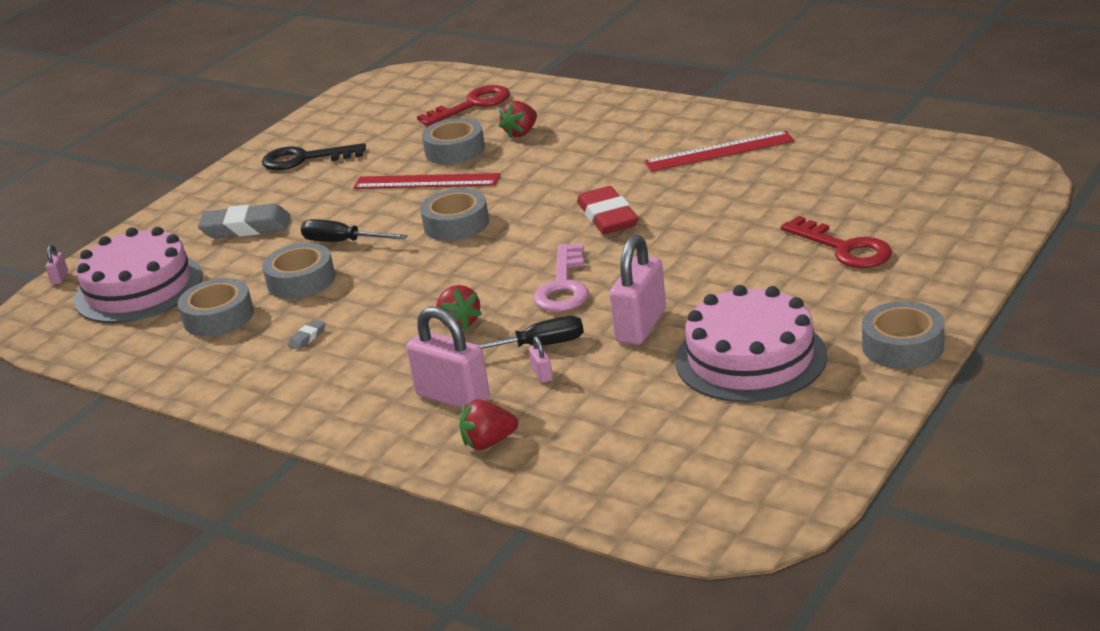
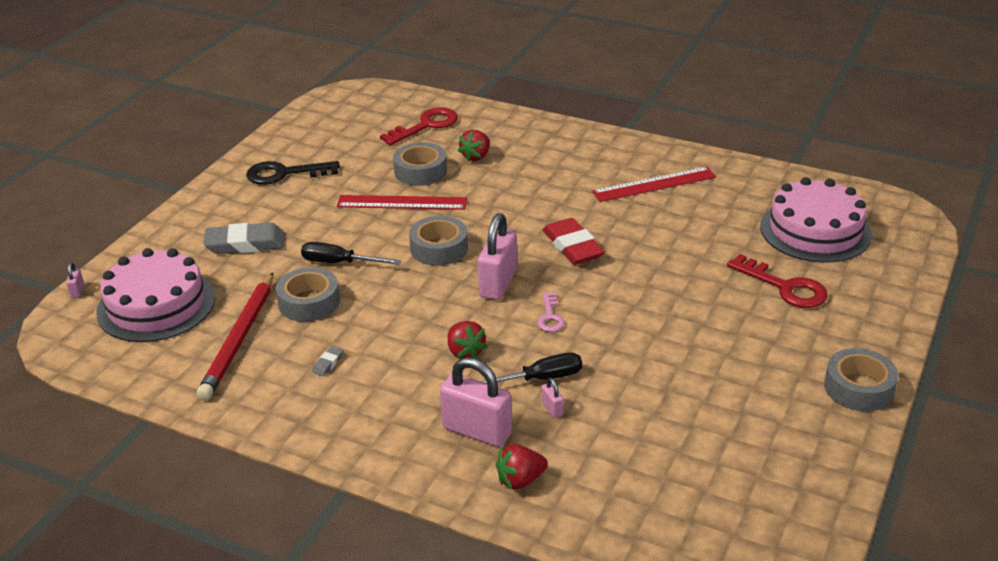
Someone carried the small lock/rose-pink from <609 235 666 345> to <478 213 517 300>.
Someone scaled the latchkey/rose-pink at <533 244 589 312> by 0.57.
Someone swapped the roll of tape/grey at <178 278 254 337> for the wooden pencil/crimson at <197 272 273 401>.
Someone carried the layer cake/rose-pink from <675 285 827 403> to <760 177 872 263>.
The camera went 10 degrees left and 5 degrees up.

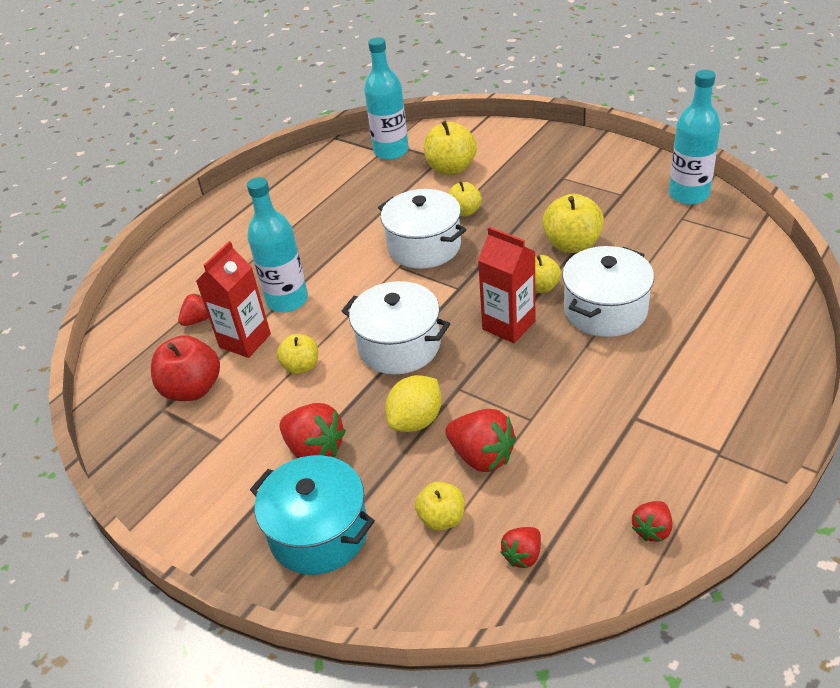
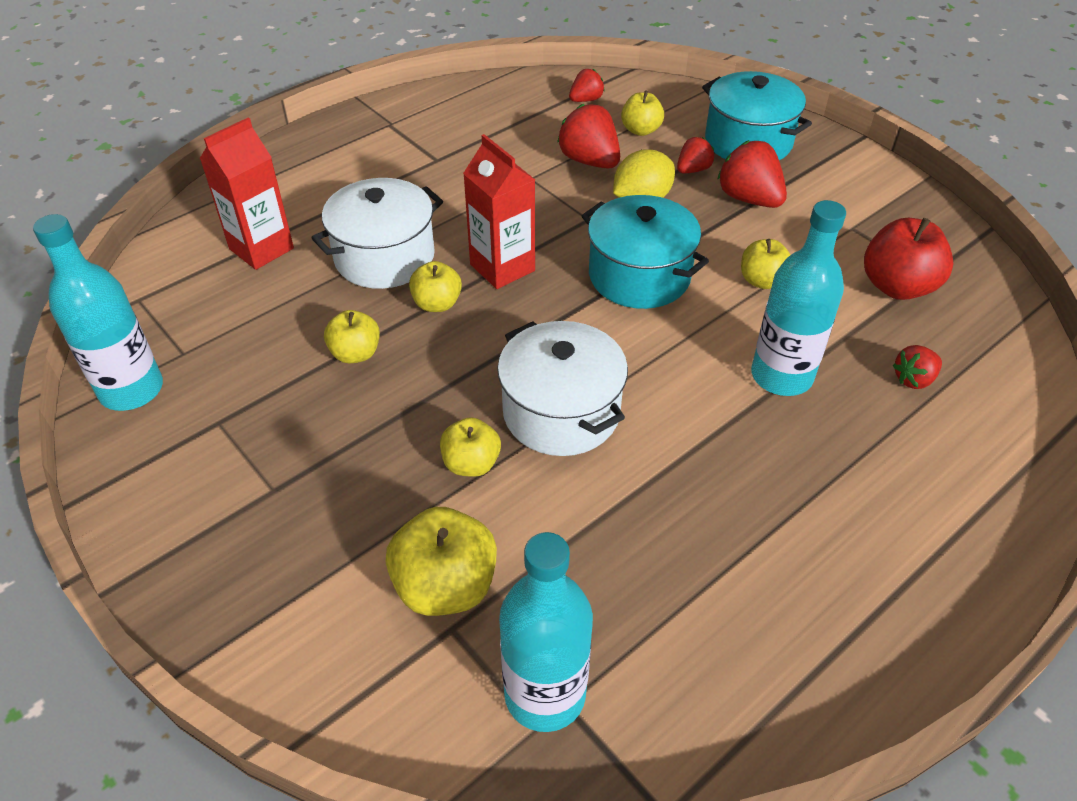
Someone scaled the apple fruit/yellow at <542 193 604 253> by 0.62.
Someone carried the juice carton/crimson from <196 241 271 358> to <200 118 294 270>.
Someone repainted the cooking pot/white at <341 281 450 374>, which became the cooking pot/aqua at <582 195 709 309>.
Someone carried the toy strawberry/crimson from <632 501 672 542> to <677 137 714 173>.
The camera went 170 degrees left and 5 degrees up.

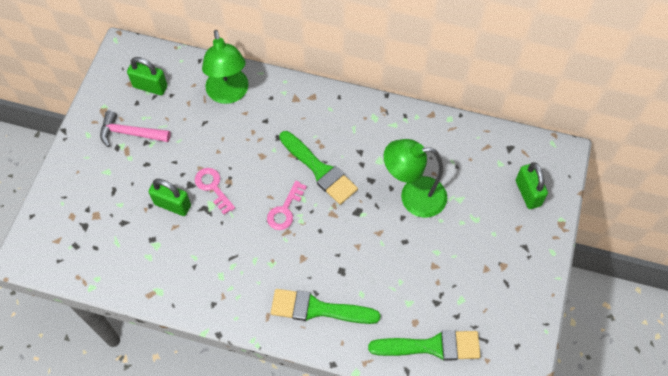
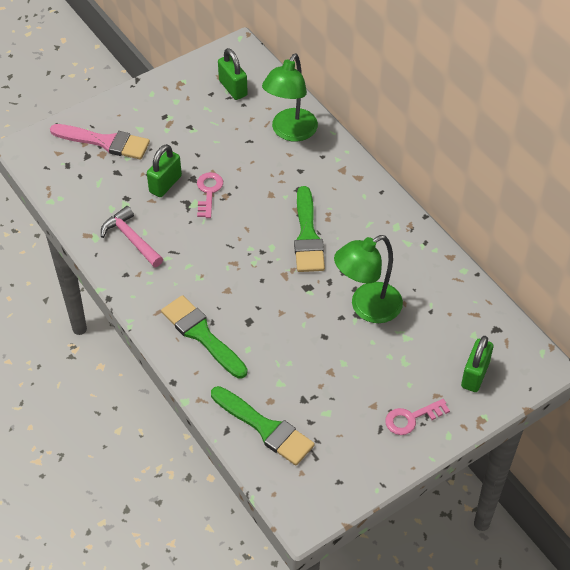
Someone carried the hammer/rose-pink from <100 111 171 147> to <101 206 163 267>.
Someone rotated the reading lamp/green at <383 139 447 218> by 75 degrees counterclockwise.
Someone rotated the small lock/green at <149 179 191 216> by 60 degrees clockwise.
Someone carried the latchkey/rose-pink from <267 181 307 230> to <385 399 450 435>.
Someone put down the brush/rose-pink at <50 124 150 159>.
The camera went 40 degrees right and 10 degrees down.

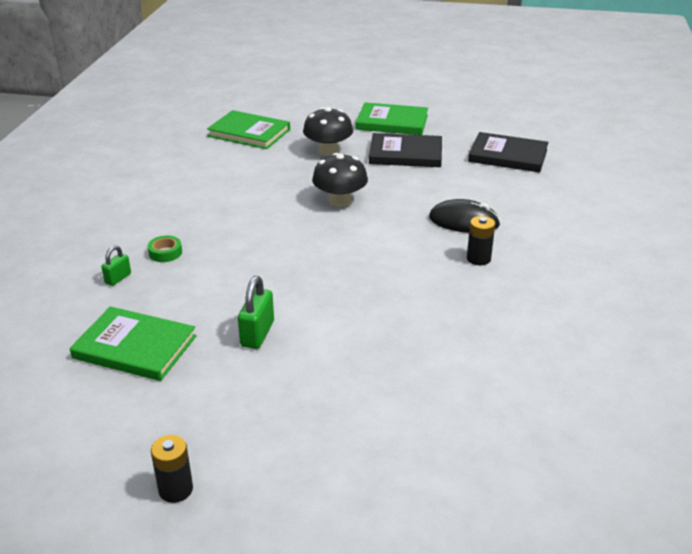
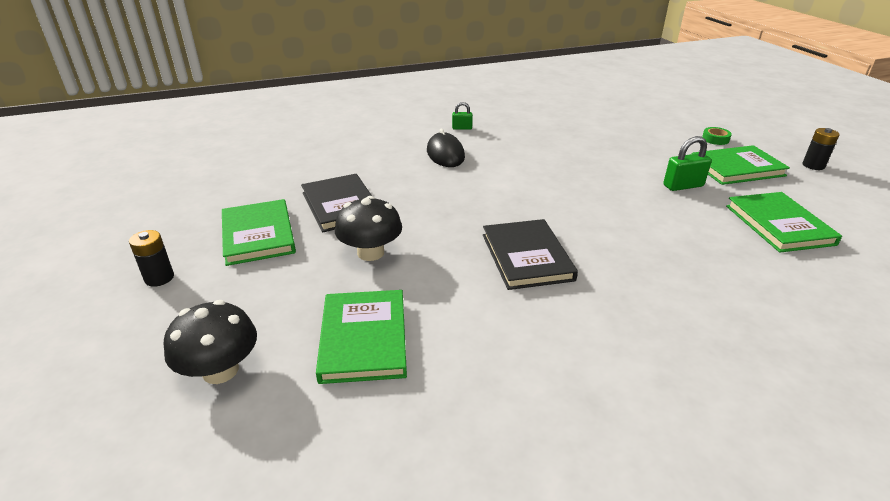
Someone carried the book/ebony from <468 132 548 172> to <483 219 578 290>.
Someone carried the mushroom/ebony from <312 153 368 207> to <164 300 257 384>.
Someone carried the power cell/ebony from <467 216 495 265> to <129 230 174 287>.
Someone carried the roll of tape/green from <148 236 182 262> to <702 127 732 145>.
Someone carried the small lock/green from <101 245 131 286> to <452 102 473 130>.
Someone put down the book/green at <692 145 790 185>.
The camera went 120 degrees left and 0 degrees up.

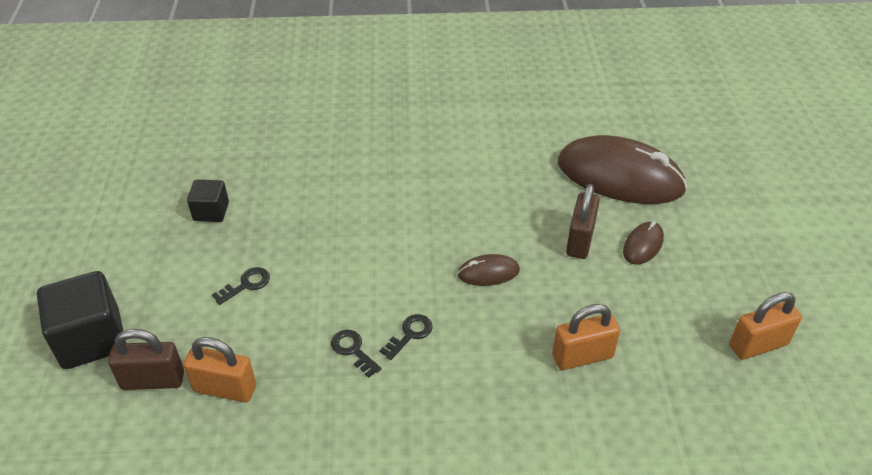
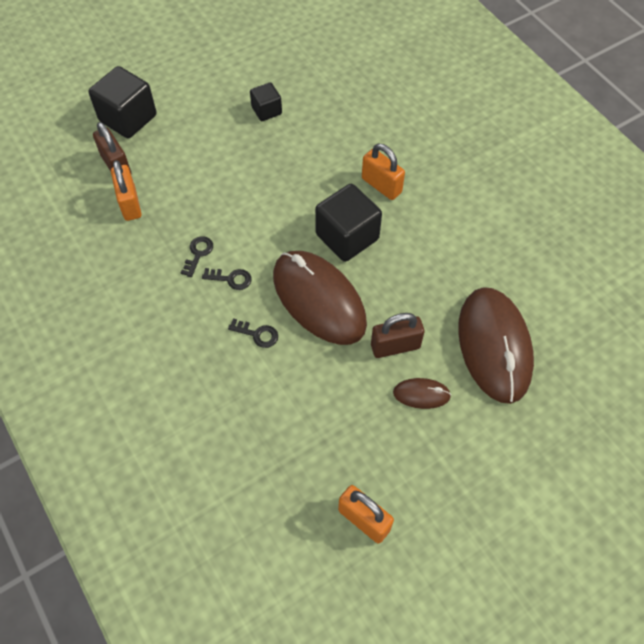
Someone scaled the computer mouse/russet at <457 254 520 286> by 2.29.
Someone carried the latchkey/ebony from <212 267 270 305> to <228 318 278 348>.
Someone carried the small lock/bright orange from <552 304 620 370> to <362 144 405 200>.
Someone put down the solid cube/ebony at <315 184 382 262>.
The camera went 60 degrees right and 15 degrees up.

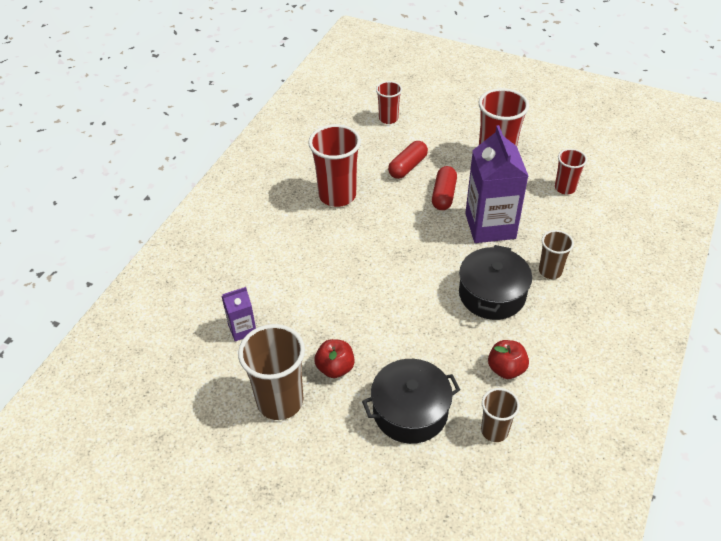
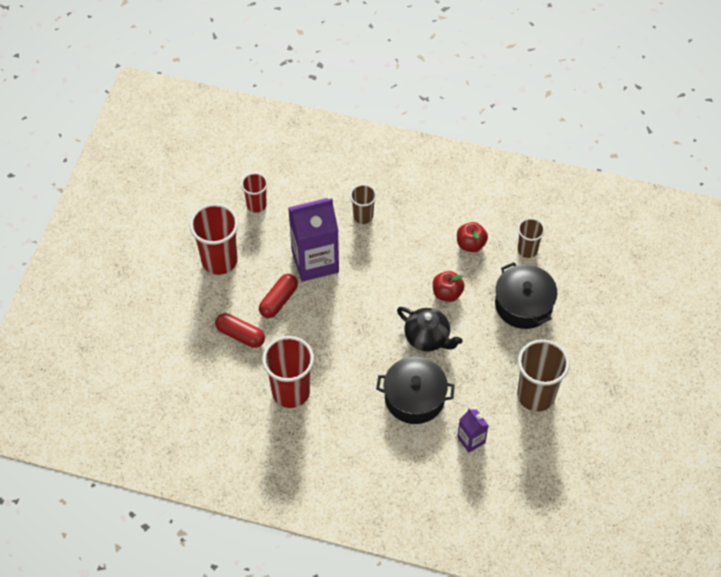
Someone took away the beaker/crimson at <376 81 402 124>.
Someone rotated the pill shape/crimson at <432 166 457 210> by 60 degrees counterclockwise.
Someone carried the cooking pot/ebony from <459 245 532 320> to <376 357 455 424>.
Someone carried the apple fruit/crimson from <315 339 355 378> to <433 271 464 302>.
Someone put down the teapot/ebony at <397 307 463 351>.
The camera went 100 degrees left and 10 degrees up.

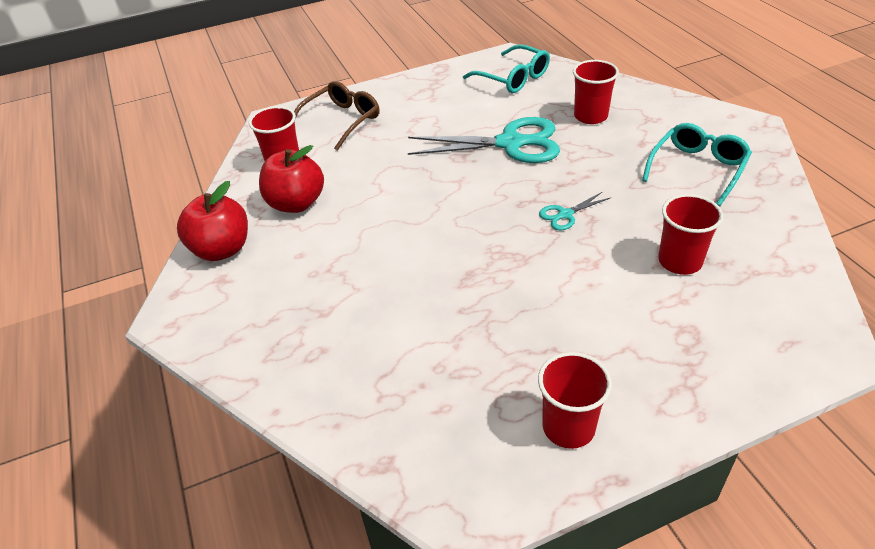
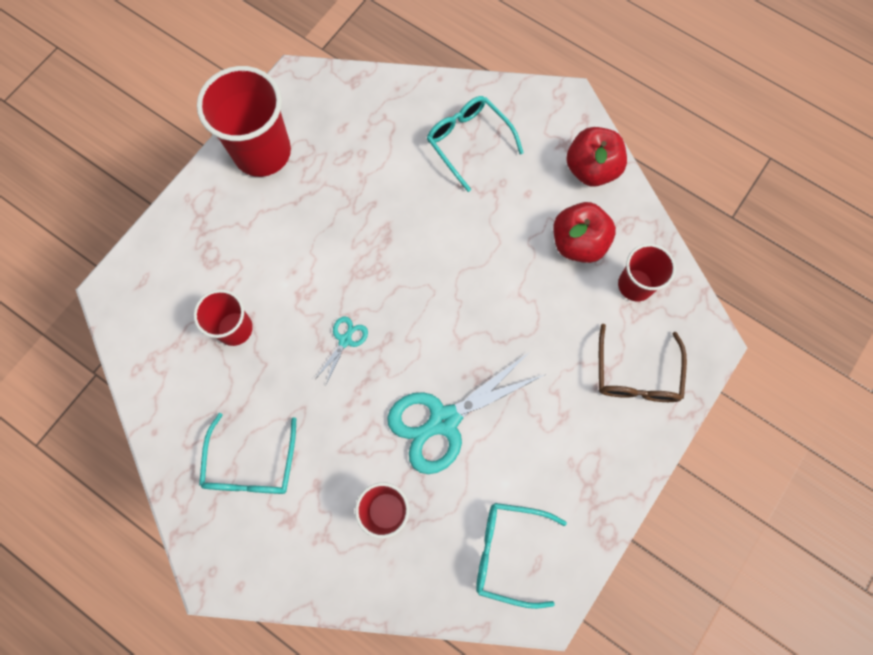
Someone scaled the beaker/crimson at <538 352 612 449> by 1.72.
Someone put down the glasses/aqua at <427 96 524 192>.
The camera went 145 degrees right and 30 degrees up.

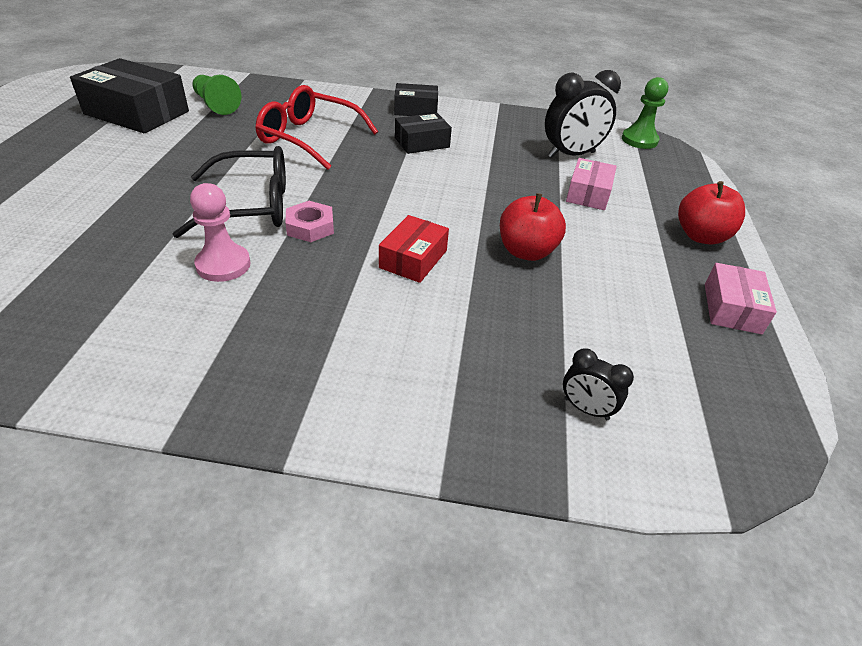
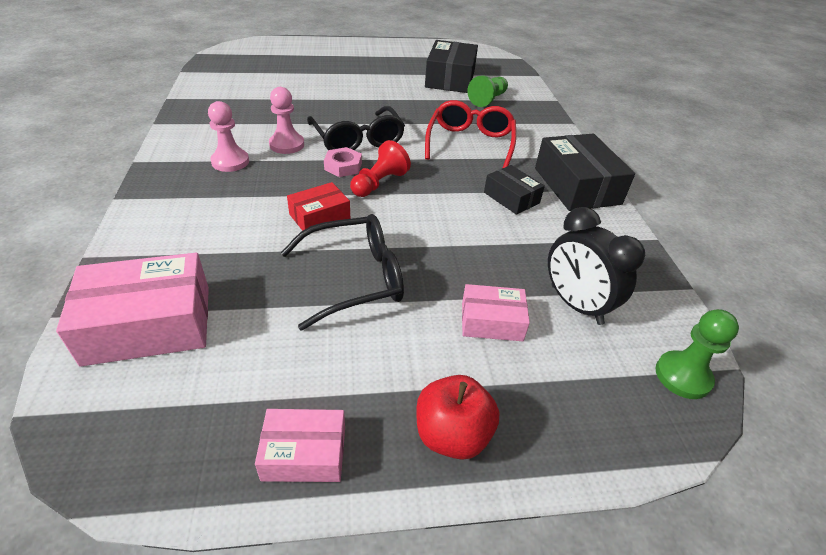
Someone scaled the package/ebony at <394 83 438 116> by 1.76.
Someone swapped the apple fruit/crimson at <500 193 566 261> for the glasses/ebony at <281 214 404 330>.
Someone rotated the package/crimson at <379 215 449 283> by 45 degrees counterclockwise.
Someone swapped the clock/ebony at <563 348 634 420> for the package/rose-pink at <56 253 209 367>.
Someone put down the game pawn/rose-pink at <208 101 249 172>.
Someone put down the game pawn/crimson at <350 140 411 197>.
The camera went 75 degrees right and 0 degrees up.

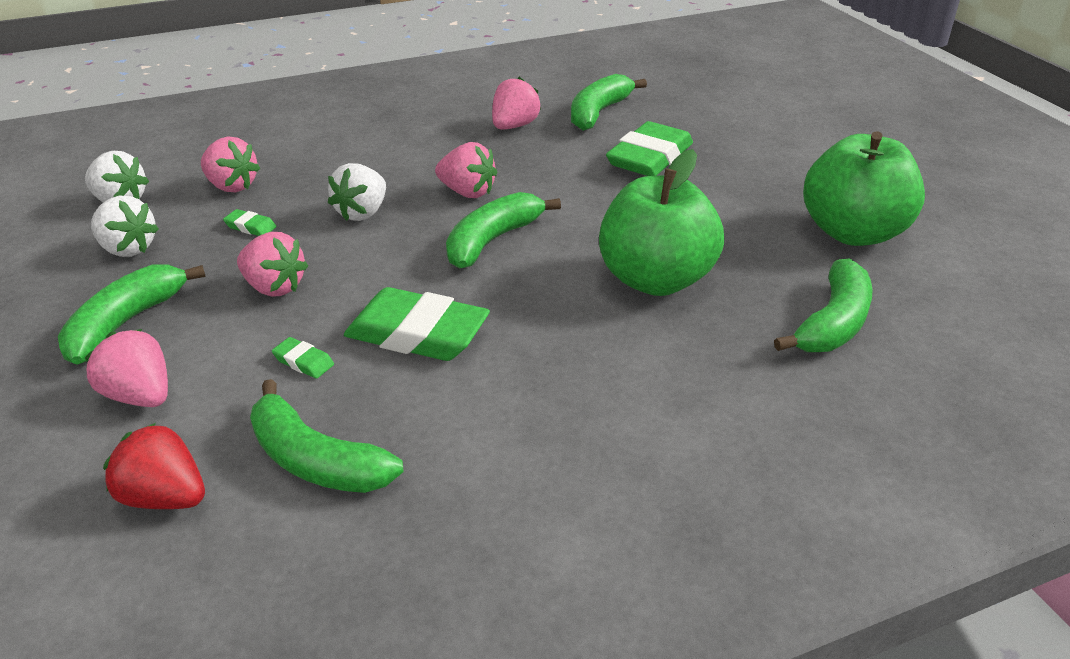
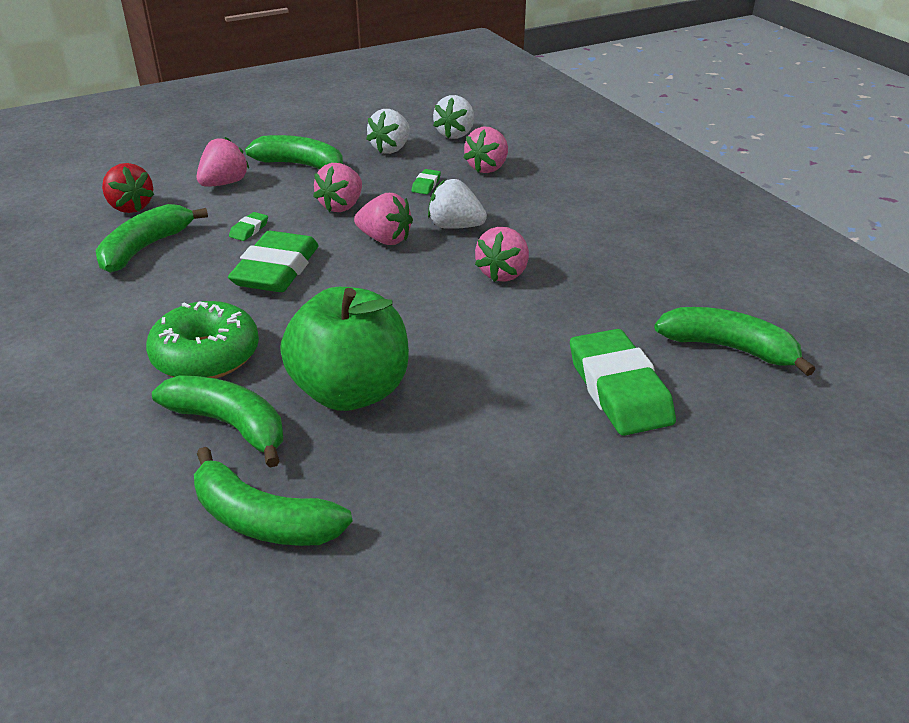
Someone carried the toy strawberry/rose-pink from <492 77 541 130> to <354 193 413 245>.
Someone rotated the eraser/green at <606 121 693 176> by 45 degrees clockwise.
Someone took away the apple fruit/green at <803 132 925 246>.
Someone carried the toy banana/green from <446 192 561 269> to <152 376 283 467>.
Someone rotated the toy strawberry/crimson at <103 423 205 509> by 120 degrees clockwise.
Someone put down the donut/green at <146 301 259 378>.
The camera went 85 degrees right and 0 degrees up.

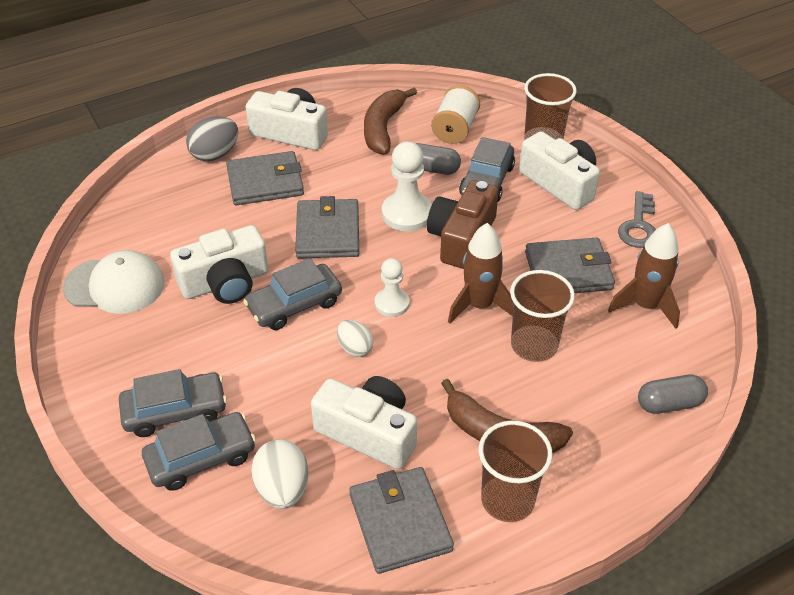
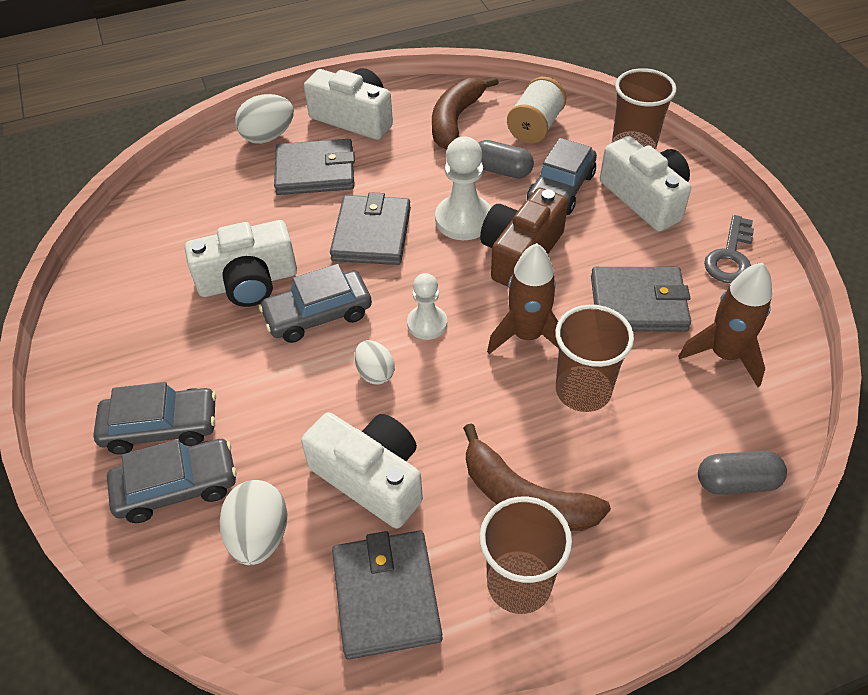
Someone repainted the egg shape/grey at <186 116 238 161>, which became the egg shape/white at <235 94 294 144>.
Someone took away the peaked cap/white at <63 250 165 314>.
The camera went 10 degrees right and 5 degrees up.

